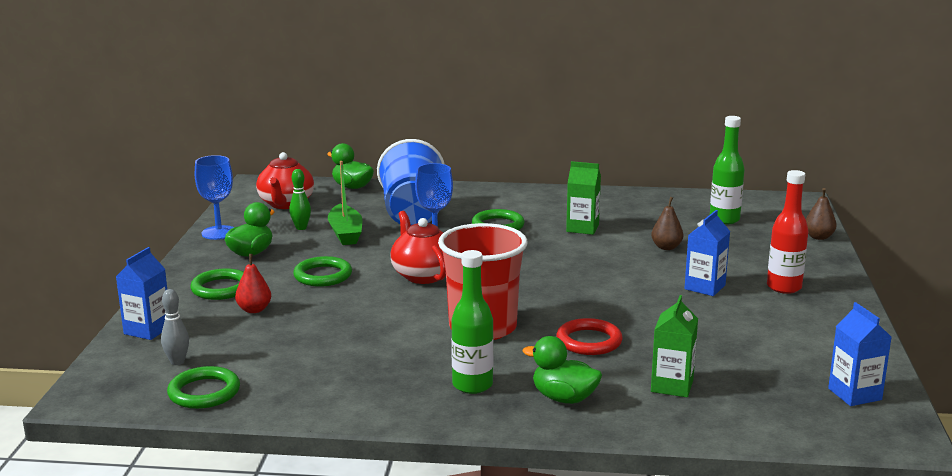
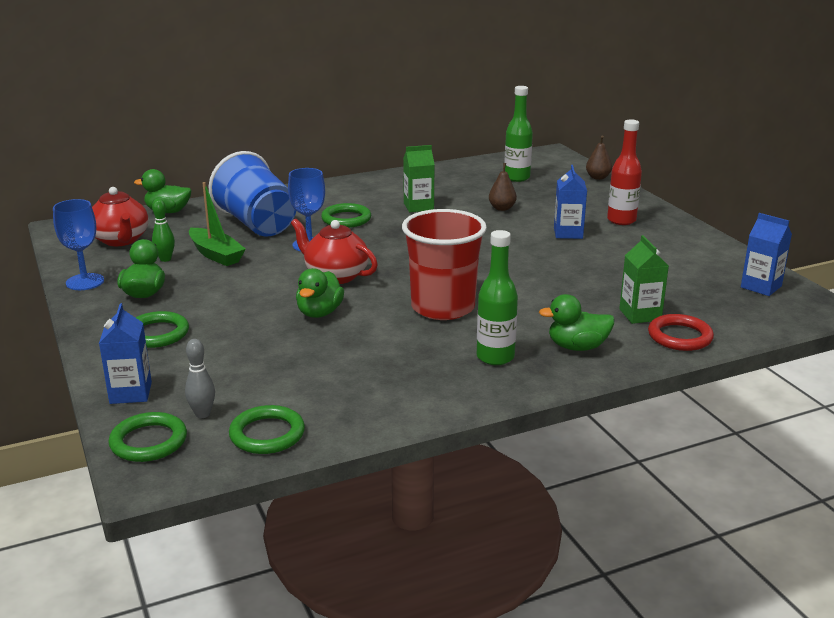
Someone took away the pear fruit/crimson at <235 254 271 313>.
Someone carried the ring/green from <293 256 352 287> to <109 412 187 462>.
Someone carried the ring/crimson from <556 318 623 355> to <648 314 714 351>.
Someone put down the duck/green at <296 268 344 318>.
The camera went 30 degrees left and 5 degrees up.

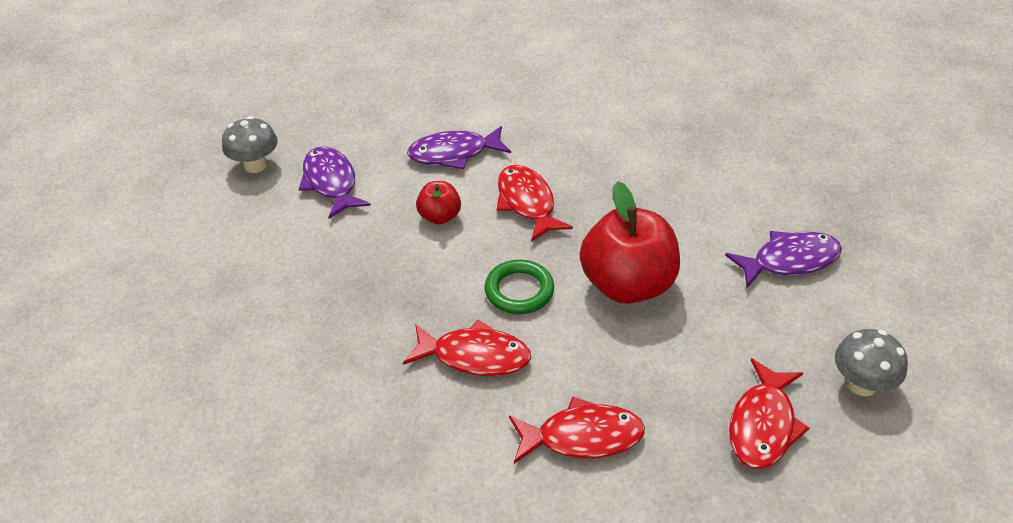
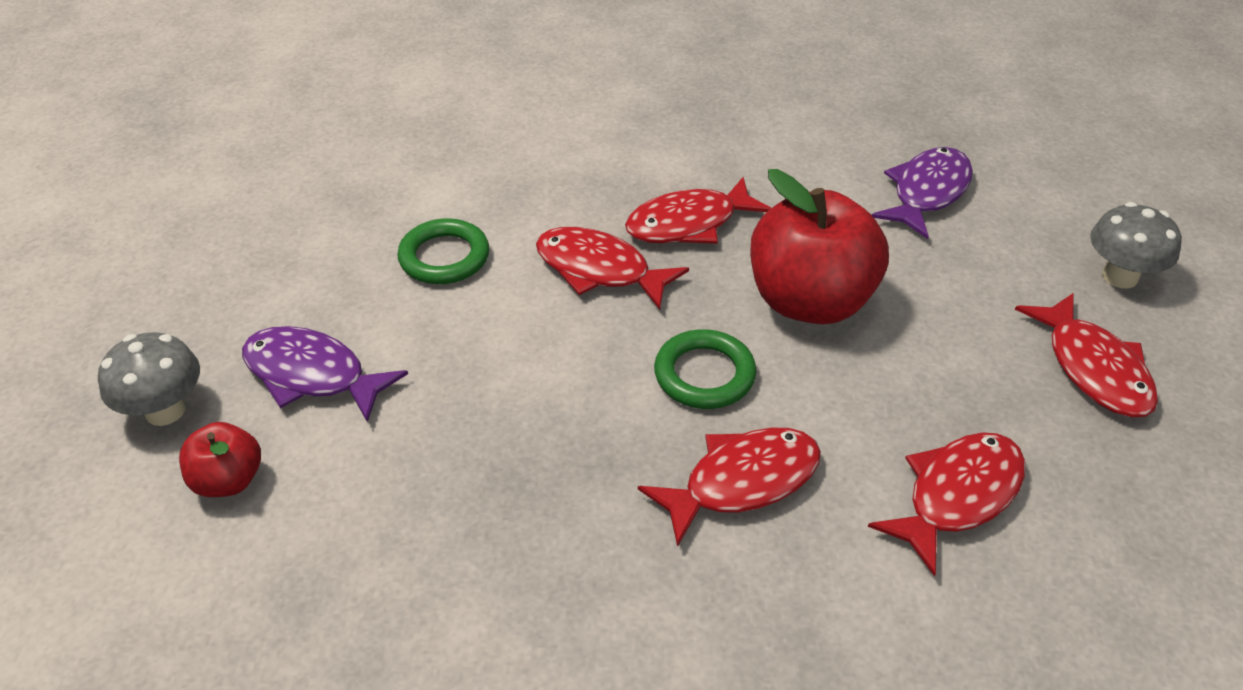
Someone swapped the fish/royal purple at <407 126 511 169> for the ring/green at <397 218 489 284>.
Someone carried the apple fruit/crimson from <416 181 461 224> to <179 422 261 497>.
Someone put down the fish/crimson at <625 177 771 244>.
The camera went 40 degrees left and 0 degrees up.

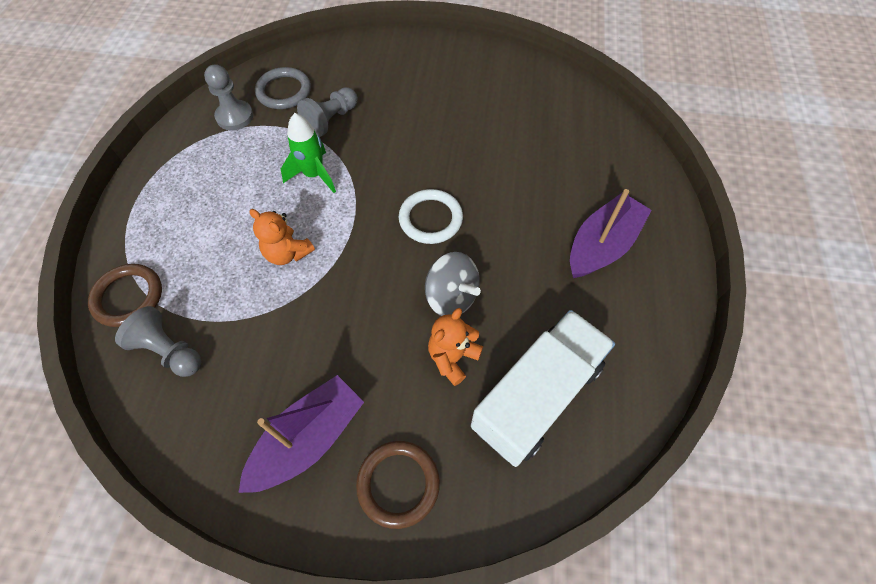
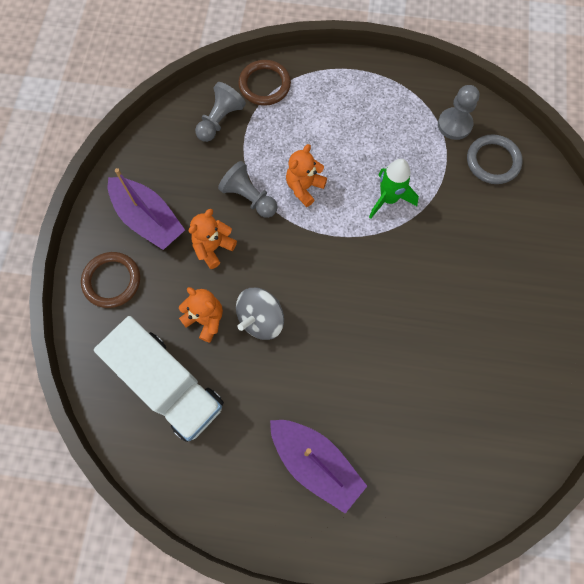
Someone carried the game pawn/grey from <297 87 358 137> to <218 161 278 218>.
Someone took away the ring/white at <399 189 463 244>.
Someone put down the stuffed bear/bright orange at <189 209 237 269>.
The camera went 90 degrees right and 10 degrees up.

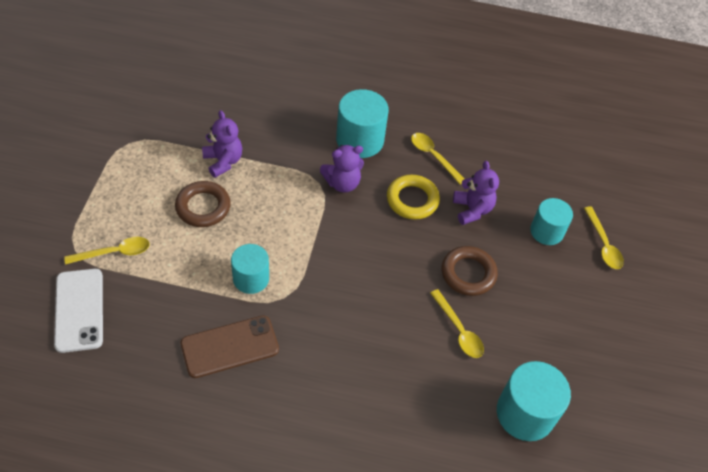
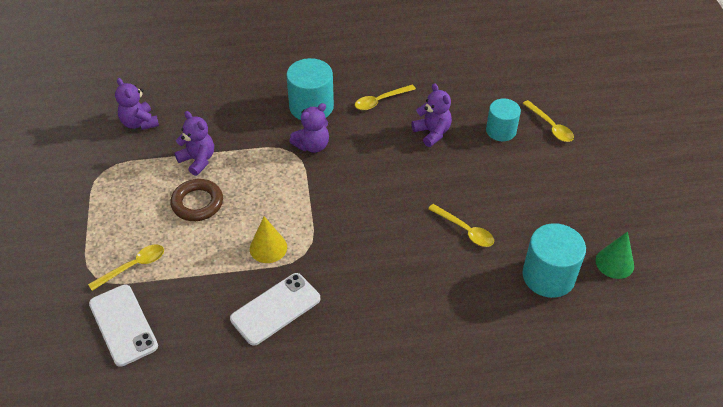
Someone rotated the teaspoon/yellow at <411 133 465 185> by 60 degrees counterclockwise.
Someone took away the ring/yellow at <387 175 440 219>.
Someone swapped the solid cylinder/aqua at <231 244 269 294> for the solid cone/yellow at <250 216 287 263>.
Someone took away the ring/russet at <442 246 498 296>.
Someone repainted the phone/russet at <181 315 279 378>, which became the phone/white at <230 273 320 346>.
Someone put down the stuffed bear/royal purple at <115 78 159 130>.
Someone put down the solid cone/green at <596 231 634 279>.
The camera went 15 degrees left and 5 degrees down.

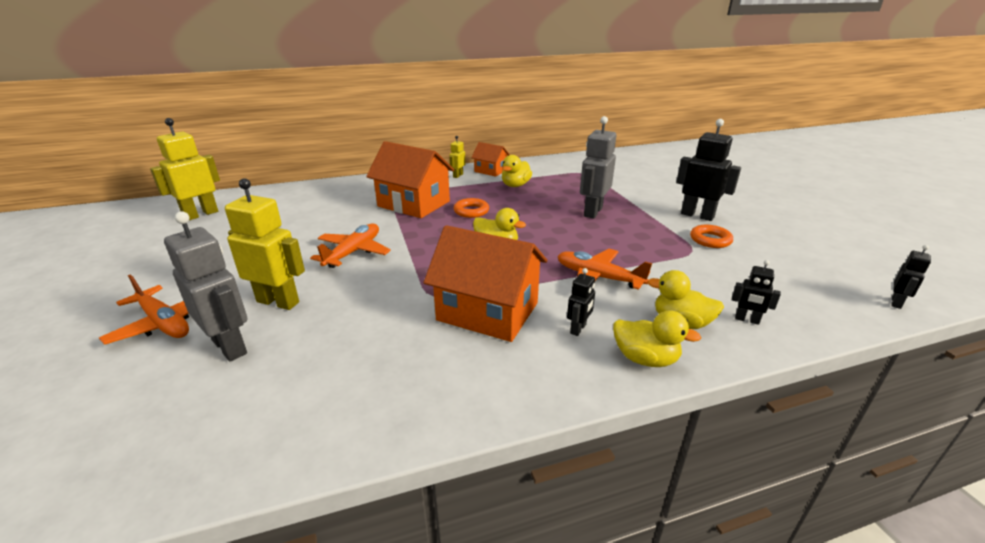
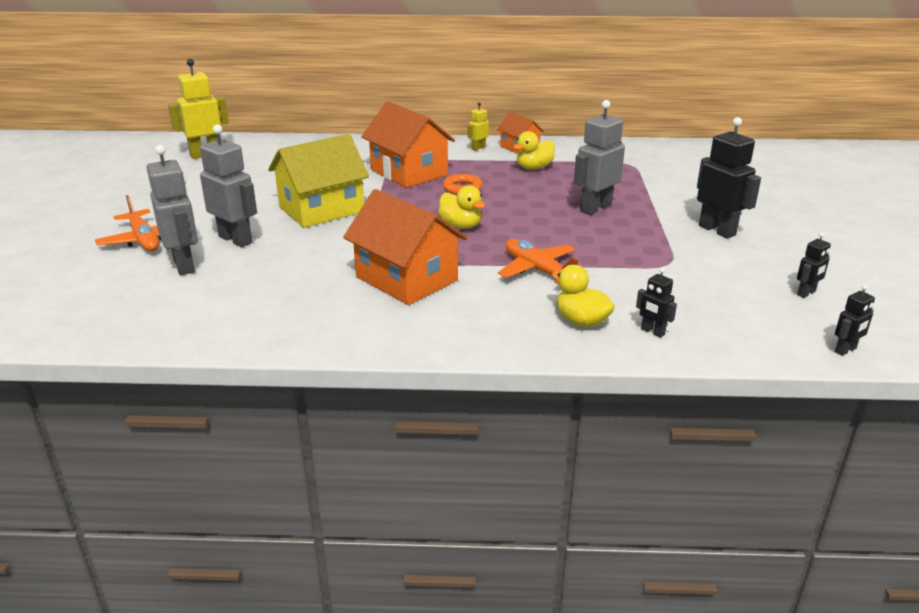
Someone repainted the robot/yellow at <225 178 305 310>, which became the robot/grey at <200 124 257 247>.
Someone swapped the toy plane/bright orange at <310 224 391 268> for the cottage/yellow at <268 134 369 228>.
Someone took away the ring/bright orange at <690 225 733 248>.
Someone carried the robot/ebony from <567 268 595 336> to <797 232 831 298>.
Someone took away the duck/yellow at <613 310 701 367>.
The camera went 20 degrees right and 0 degrees up.

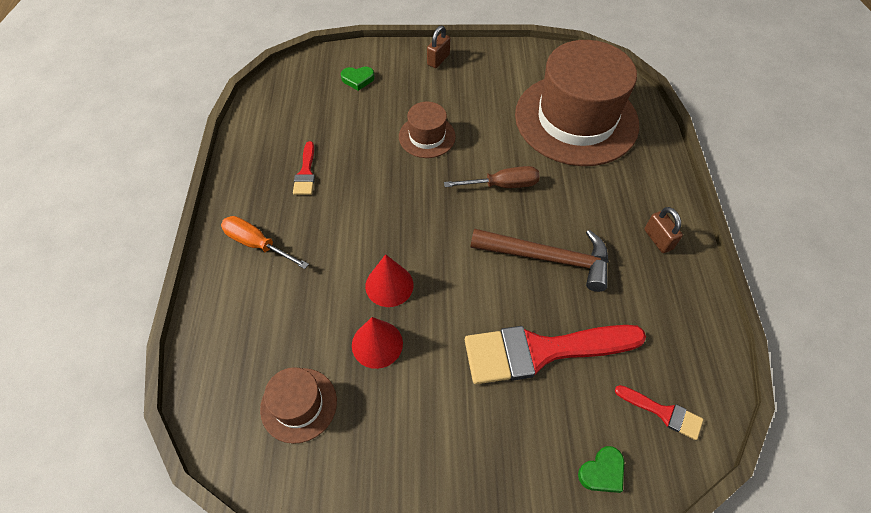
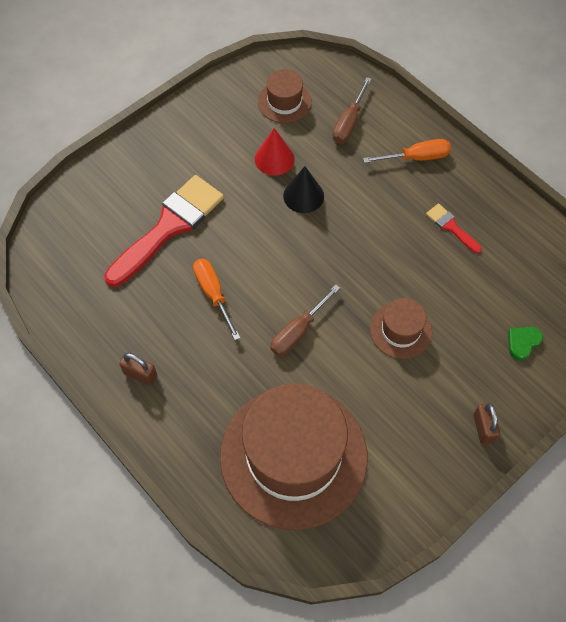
Someone swapped the hammer/russet at <470 228 609 292> for the flat screwdriver/bright orange at <193 259 240 340>.
Someone repainted the solid cone/crimson at <365 254 413 307>, which became the solid cone/ebony at <283 166 324 213>.
Someone took away the brush/crimson at <615 385 703 440>.
Someone took away the heart shape/green at <578 446 624 493>.
Someone put down the flat screwdriver/russet at <332 77 372 143>.
The camera went 140 degrees right and 5 degrees up.

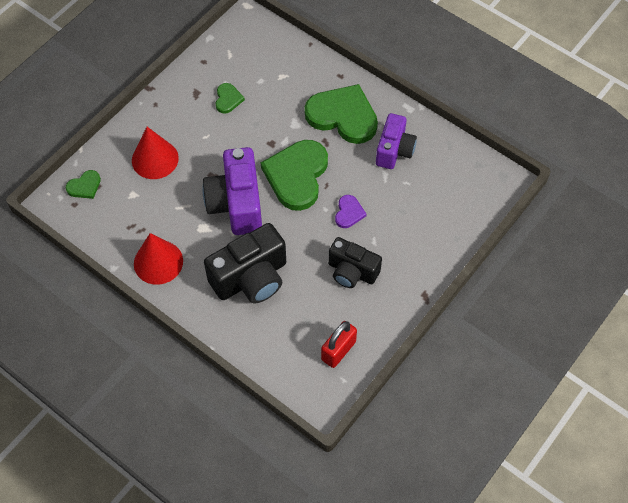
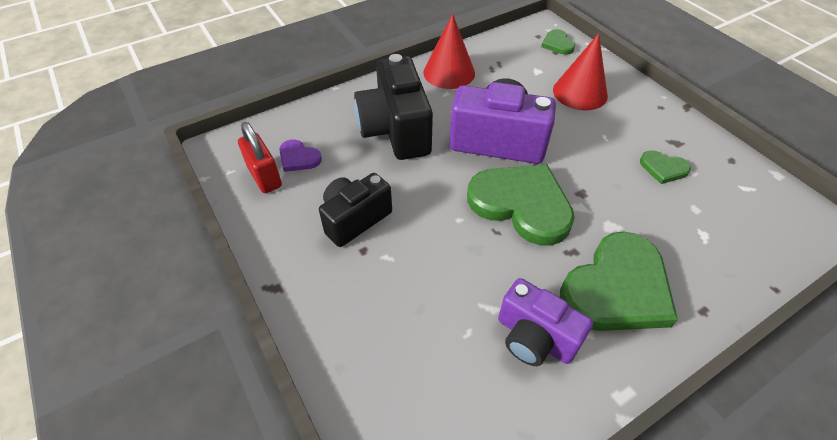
Someone carried the heart shape/royal purple from <335 195 367 228> to <279 139 322 172>.
The camera went 110 degrees right and 10 degrees down.

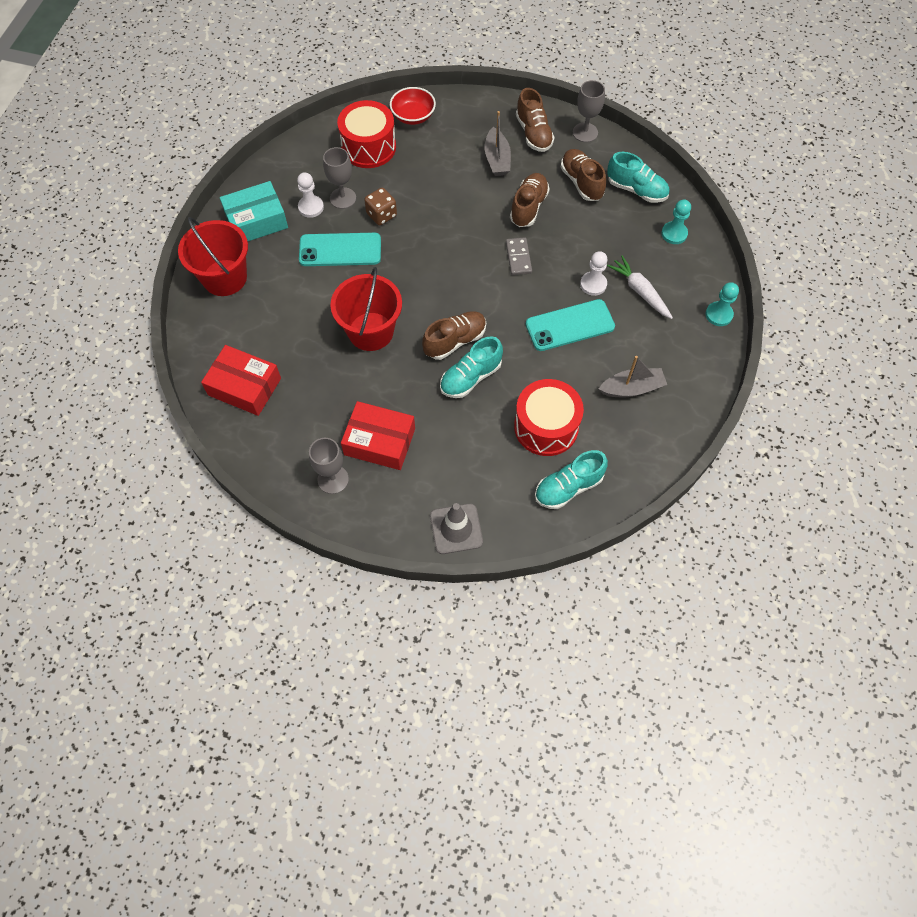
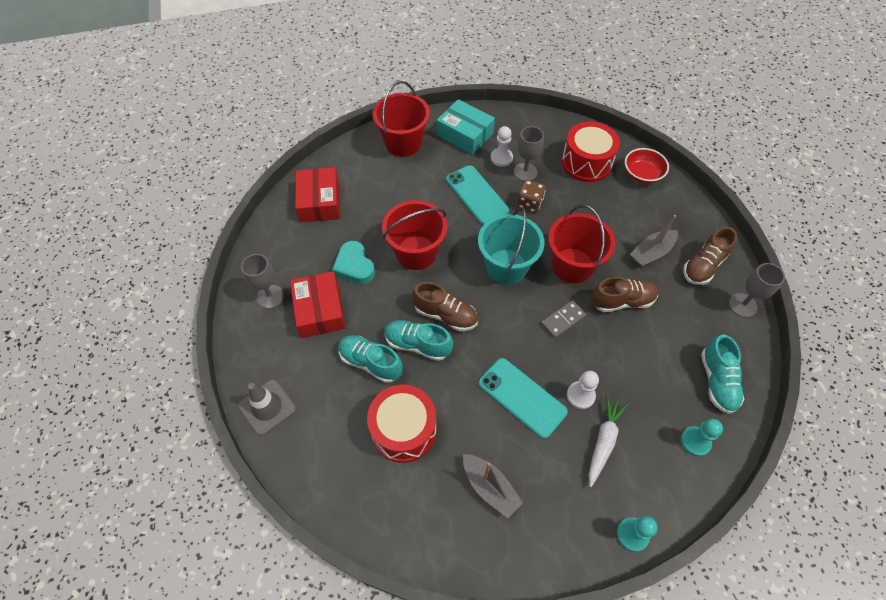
Someone took away the shoe/russet at <561 149 606 201>.
Someone carried the shoe/aqua from <535 450 608 509> to <338 335 403 383>.
Someone put down the sand bucket/crimson at <548 205 615 283>.
Someone put down the sand bucket/aqua at <478 207 545 284>.
Someone put down the heart shape/aqua at <332 241 375 284>.
The camera went 60 degrees right and 5 degrees down.

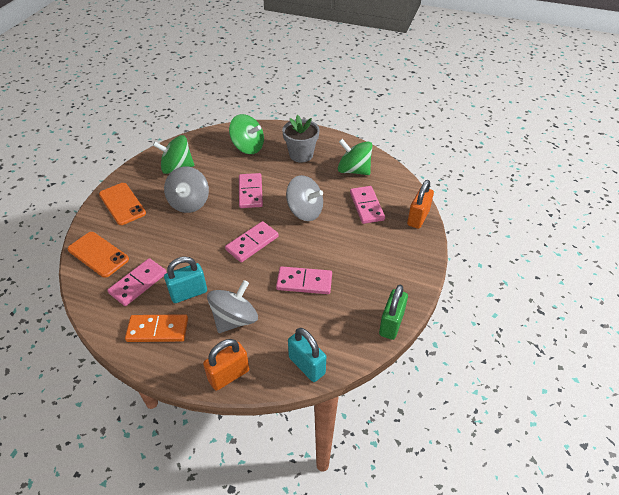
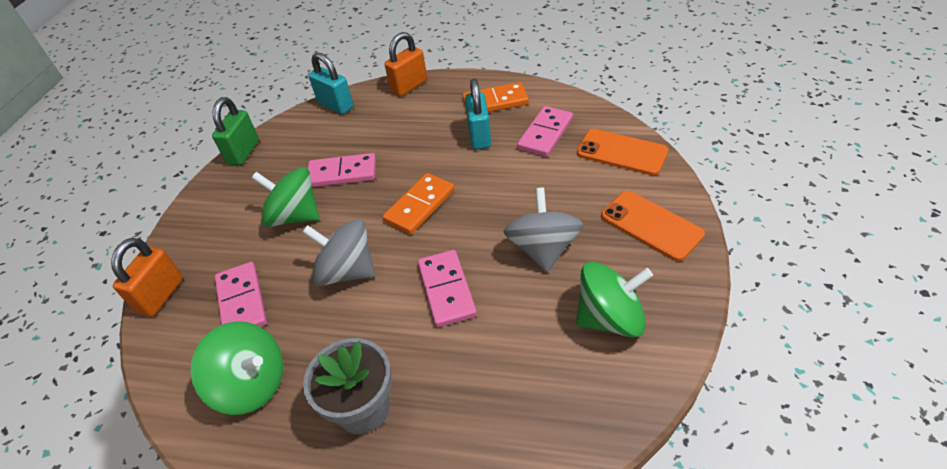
Someone carried the toy top/green from <229 114 264 154> to <252 167 319 227>.
Someone repainted the domino/rose-pink at <225 221 279 262>, which became the domino/bright orange at <383 173 454 234>.
Someone rotated the small lock/aqua at <164 256 207 303> by 60 degrees counterclockwise.
Someone took away the toy top/grey at <207 280 258 333>.
The camera went 175 degrees right and 0 degrees up.

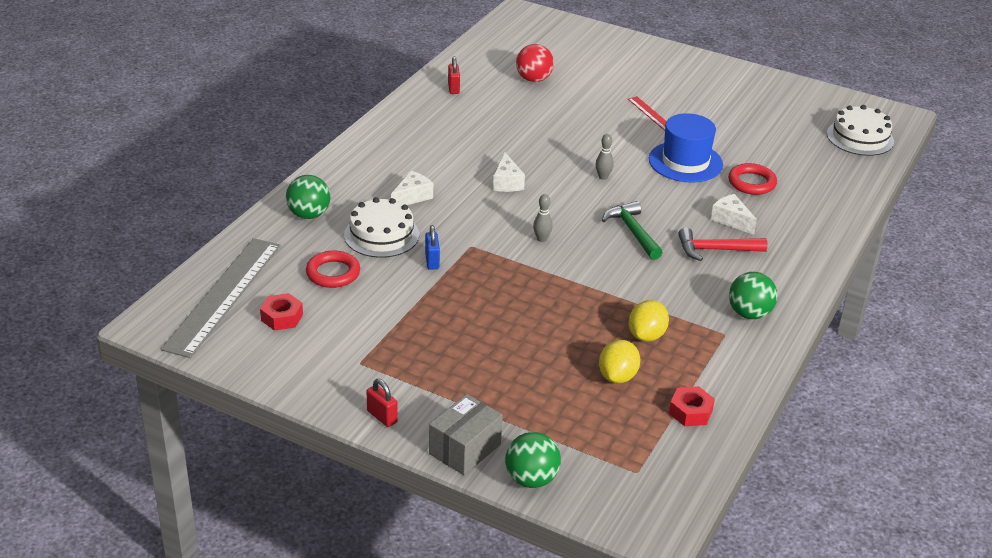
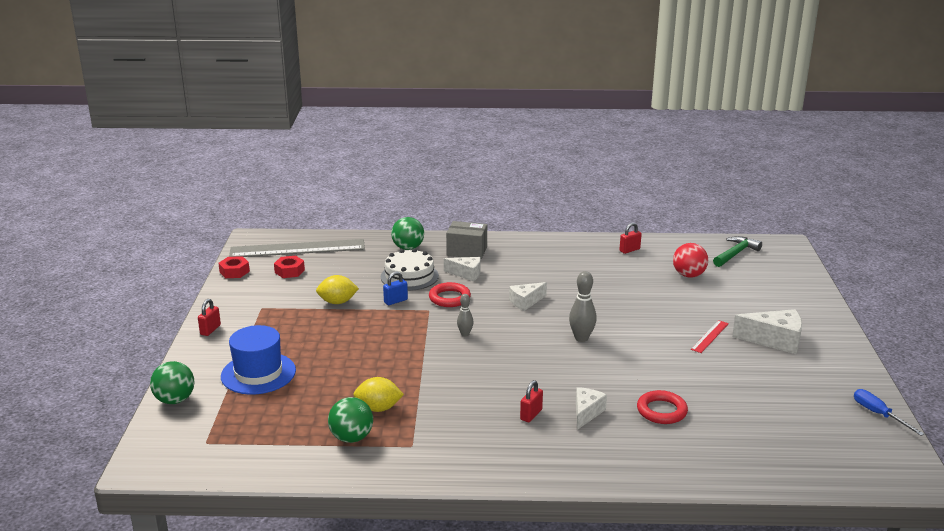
Someone took away the layer cake/white at <827 105 894 156>.
Someone carried the top hat/royal blue from <649 113 723 183> to <221 325 296 395>.
Someone scaled the bowling pin/grey at <596 134 614 180> by 1.63.
Someone carried the hammer/green from <602 201 663 260> to <713 236 762 267>.
Someone swapped the hammer/crimson at <678 227 768 261> for the small lock/crimson at <520 380 543 422>.
Someone carried the ring/crimson from <306 251 360 288> to <429 282 471 307>.
Someone carried the sphere/green from <729 272 777 319> to <328 397 373 443>.
Someone carried the toy lemon/yellow from <599 340 640 383> to <316 275 359 304>.
Someone carried the hex nut/crimson from <669 386 715 426> to <218 256 250 278>.
Someone carried the package/grey from <429 394 503 475> to <446 221 487 259>.
Someone put down the cheese/white at <732 309 802 354>.
Someone put down the flat screwdriver/royal blue at <854 389 924 436>.
The camera went 65 degrees right and 10 degrees down.

